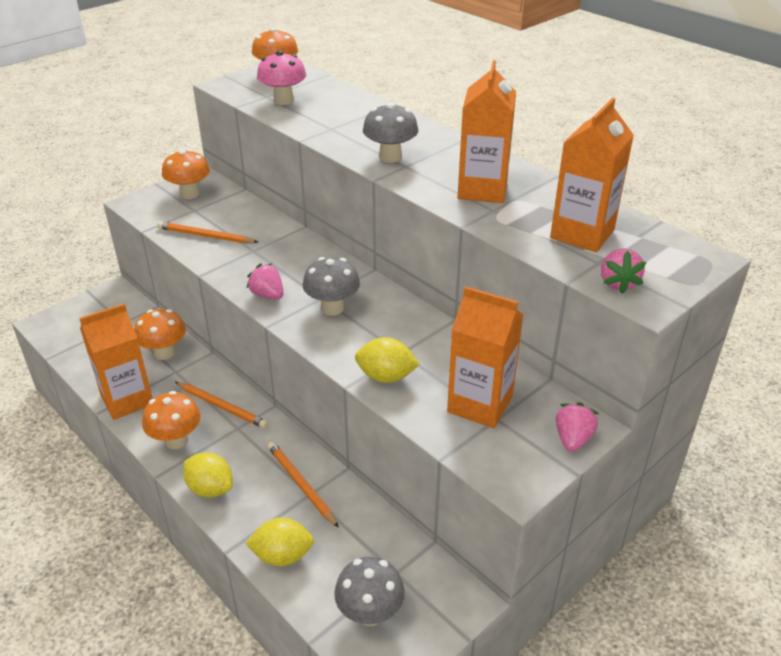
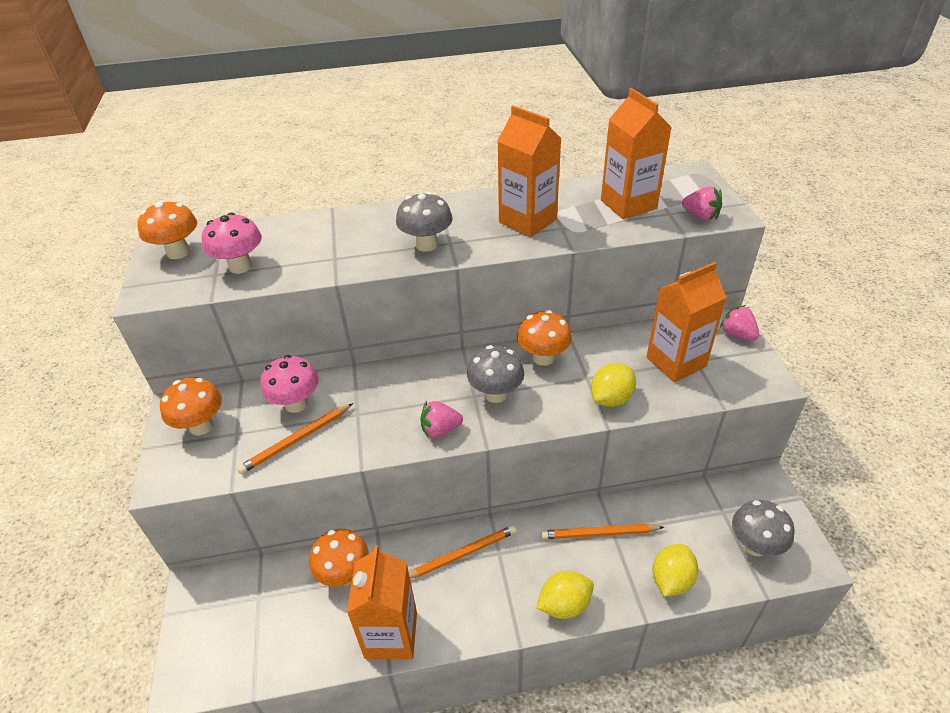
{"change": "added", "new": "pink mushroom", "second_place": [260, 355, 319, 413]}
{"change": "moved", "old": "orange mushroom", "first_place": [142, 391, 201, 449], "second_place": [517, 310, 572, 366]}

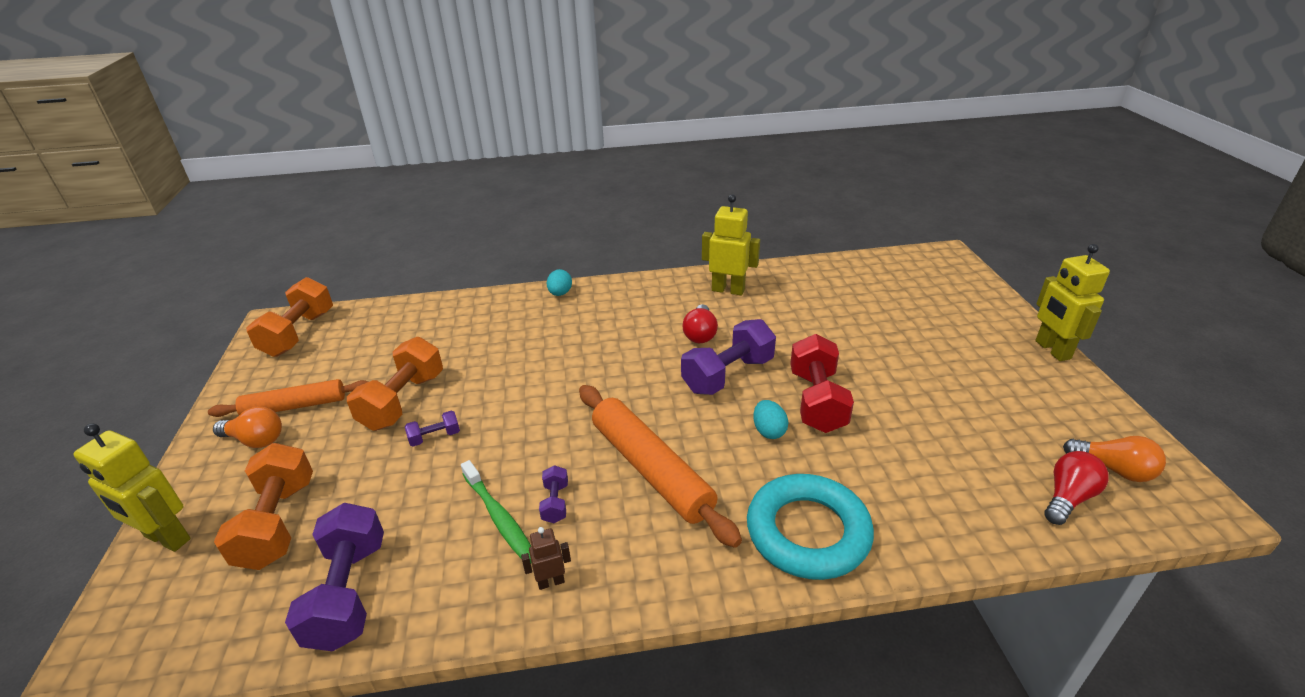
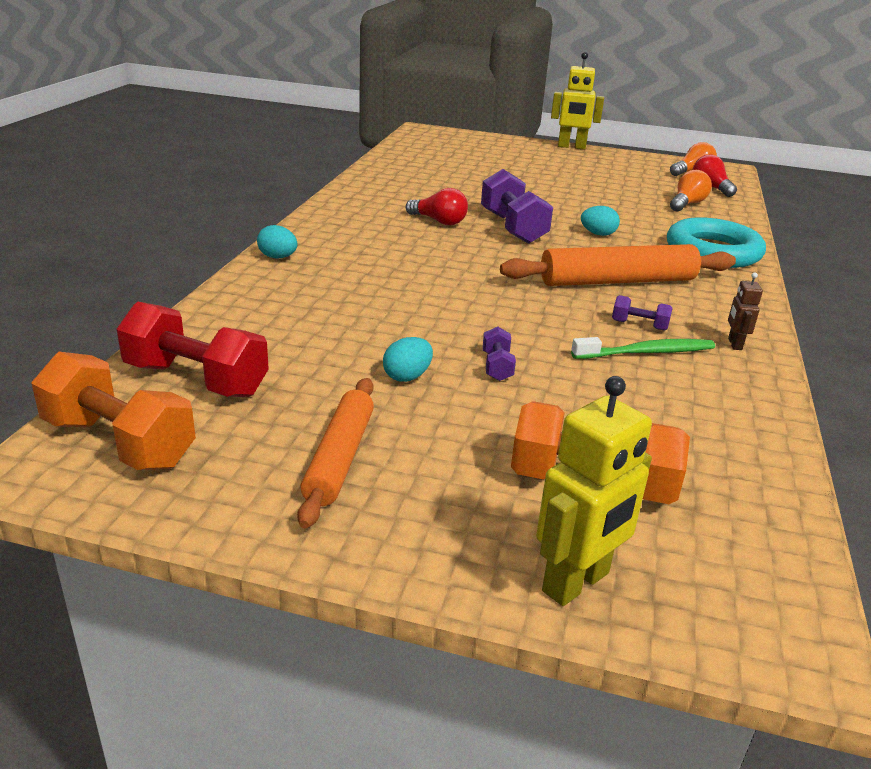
{"change": "removed", "old": "purple dumbbell", "first_place": [285, 503, 384, 652]}
{"change": "removed", "old": "yellow robot", "first_place": [702, 194, 760, 295]}
{"change": "moved", "old": "orange light bulb", "first_place": [213, 407, 282, 448], "second_place": [670, 170, 712, 211]}
{"change": "moved", "old": "red dumbbell", "first_place": [790, 334, 854, 433], "second_place": [116, 302, 269, 397]}
{"change": "replaced", "old": "orange dumbbell", "new": "turquoise egg", "first_place": [347, 337, 443, 431], "second_place": [383, 337, 433, 382]}

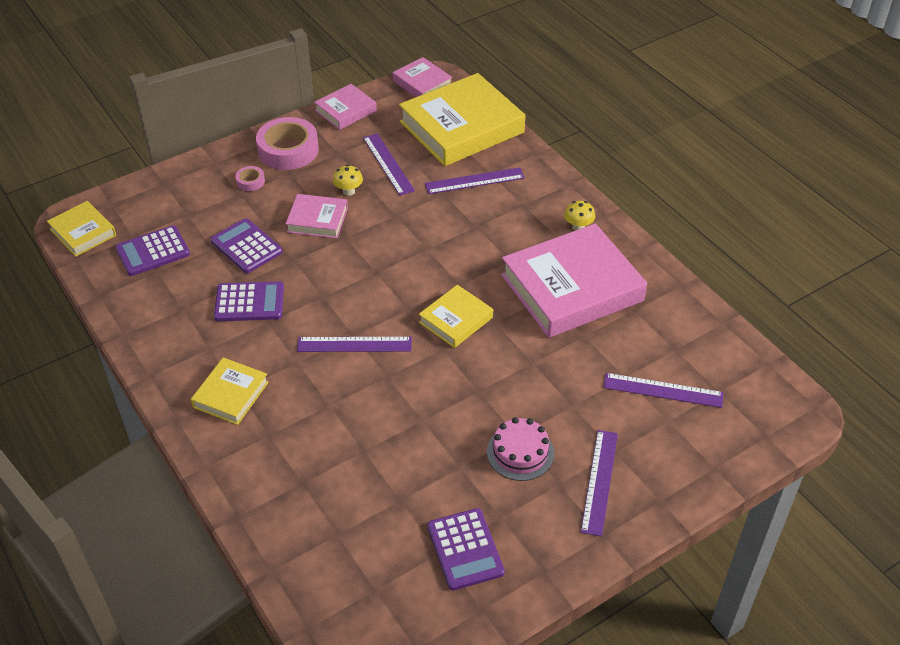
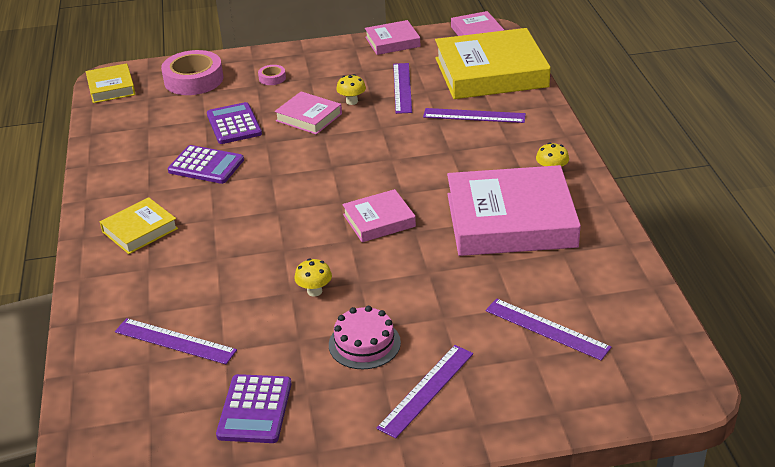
{"change": "removed", "old": "purple calculator", "first_place": [115, 225, 190, 276]}
{"change": "added", "new": "yellow mushroom", "second_place": [294, 259, 332, 297]}
{"change": "moved", "old": "pink tape", "first_place": [256, 117, 319, 170], "second_place": [161, 50, 223, 95]}
{"change": "moved", "old": "purple ruler", "first_place": [297, 337, 412, 352], "second_place": [115, 318, 237, 364]}
{"change": "recoloured", "old": "yellow book", "new": "pink book", "first_place": [419, 285, 493, 348], "second_place": [342, 189, 416, 242]}

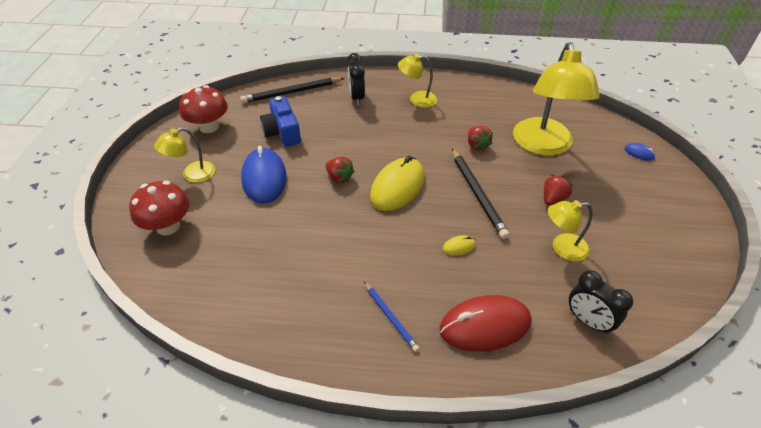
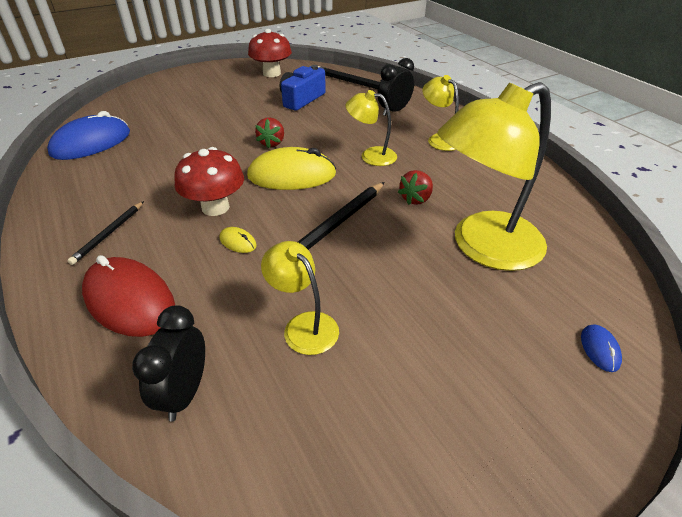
{"change": "removed", "old": "red strawberry", "first_place": [544, 175, 573, 206]}
{"change": "moved", "old": "red mushroom", "first_place": [129, 181, 189, 235], "second_place": [174, 147, 244, 216]}
{"change": "moved", "old": "yellow lamp", "first_place": [154, 127, 215, 183], "second_place": [346, 90, 397, 166]}
{"change": "moved", "old": "blue mouse", "first_place": [241, 146, 287, 204], "second_place": [47, 111, 130, 160]}
{"change": "recoloured", "old": "blue pencil", "new": "black pencil", "first_place": [364, 282, 420, 352], "second_place": [67, 201, 144, 265]}

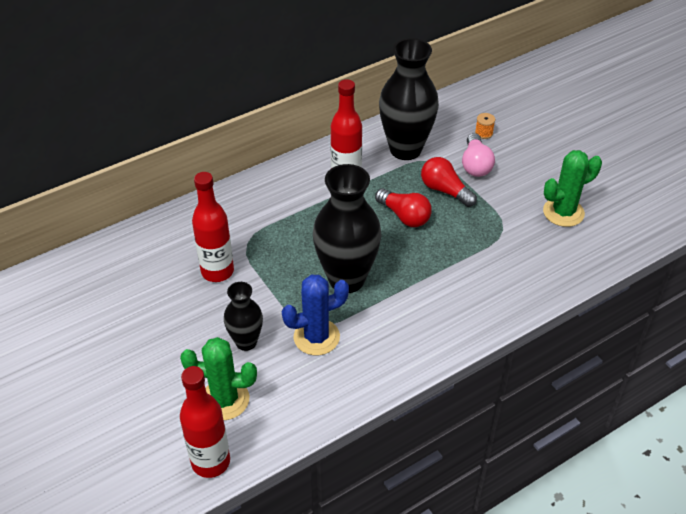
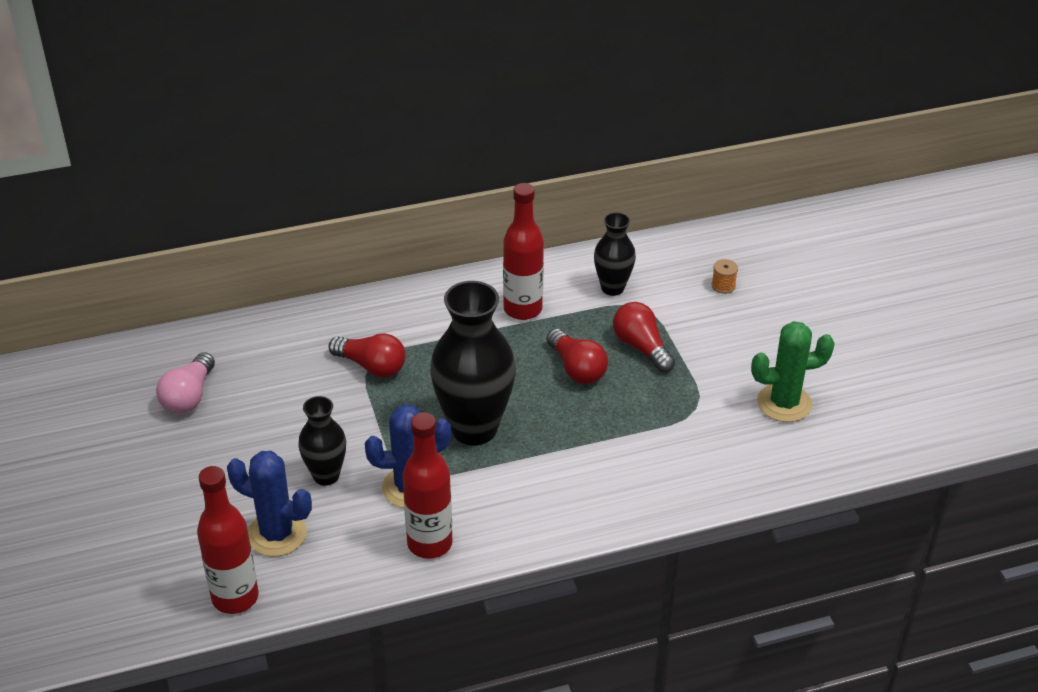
{"change": "added", "new": "red light bulb", "second_place": [329, 333, 406, 378]}
{"change": "moved", "old": "red bottle", "first_place": [192, 172, 234, 282], "second_place": [403, 412, 453, 559]}
{"change": "moved", "old": "pink light bulb", "first_place": [462, 133, 495, 177], "second_place": [156, 352, 215, 414]}
{"change": "recoloured", "old": "green cactus", "new": "blue cactus", "first_place": [180, 337, 257, 420], "second_place": [227, 451, 312, 557]}
{"change": "resized", "old": "black vase", "first_place": [379, 38, 439, 160], "second_place": [594, 212, 636, 296], "factor": 0.55}

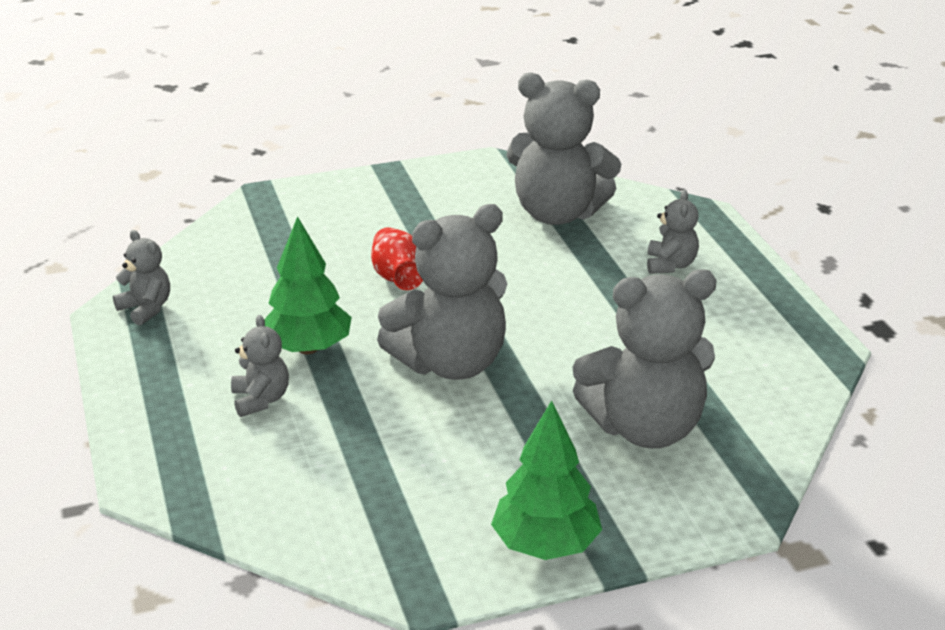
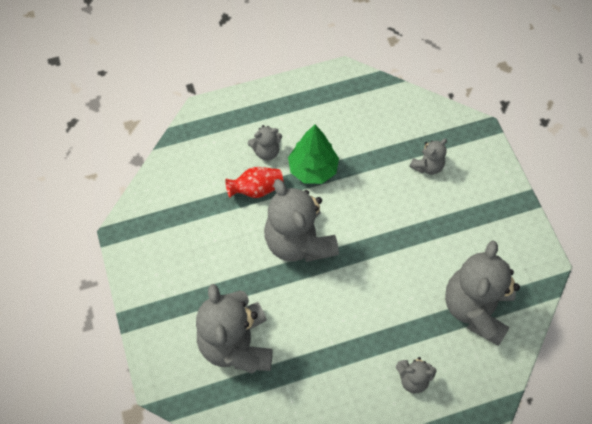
{"change": "removed", "old": "green tree", "first_place": [491, 400, 602, 560]}
{"change": "moved", "old": "grey teddy bear", "first_place": [113, 230, 170, 325], "second_place": [409, 138, 447, 175]}
{"change": "moved", "old": "red vase", "first_place": [371, 227, 423, 290], "second_place": [225, 167, 283, 198]}

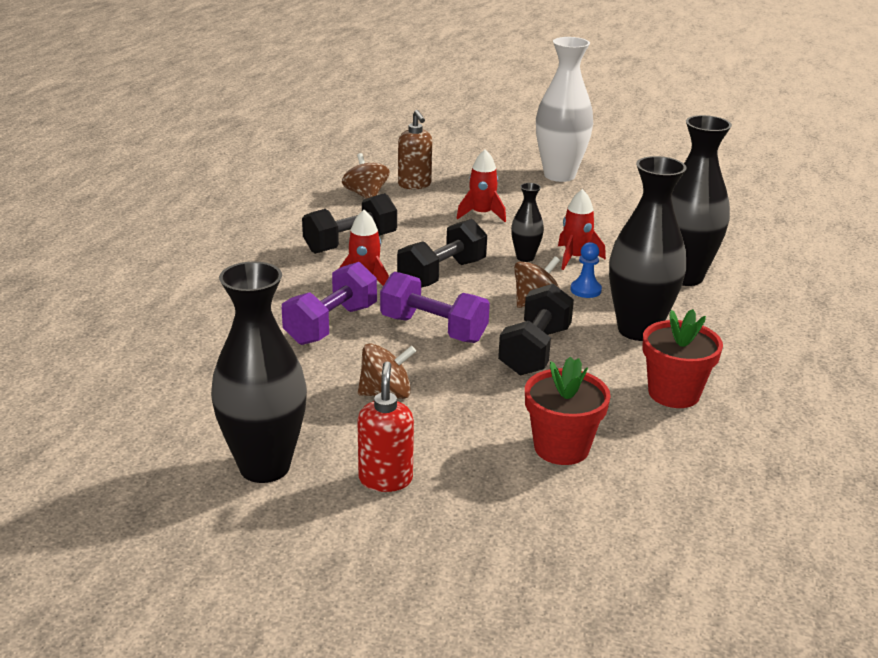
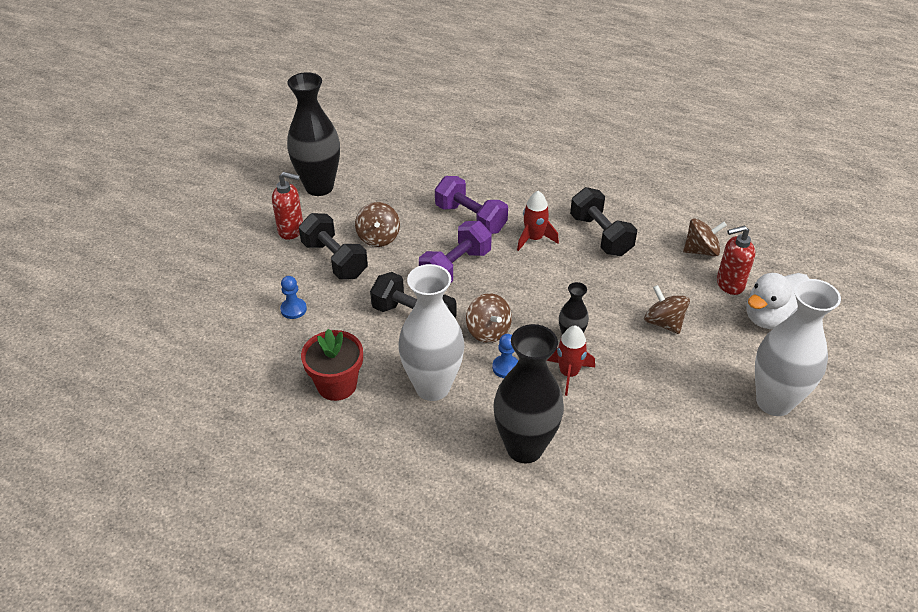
{"change": "added", "new": "white duck", "second_place": [746, 273, 809, 329]}
{"change": "moved", "old": "black dumbbell", "first_place": [397, 219, 487, 288], "second_place": [299, 213, 368, 279]}
{"change": "replaced", "old": "red rocket", "new": "brown spinning top", "first_place": [456, 149, 506, 222], "second_place": [644, 285, 690, 334]}
{"change": "replaced", "old": "red flower pot", "new": "blue pawn", "first_place": [525, 357, 611, 465], "second_place": [280, 276, 307, 319]}
{"change": "recoloured", "old": "brown soap dispenser", "new": "red soap dispenser", "first_place": [398, 110, 432, 189], "second_place": [717, 225, 755, 295]}
{"change": "recoloured", "old": "black vase", "new": "white vase", "first_place": [609, 156, 687, 341], "second_place": [398, 264, 464, 401]}

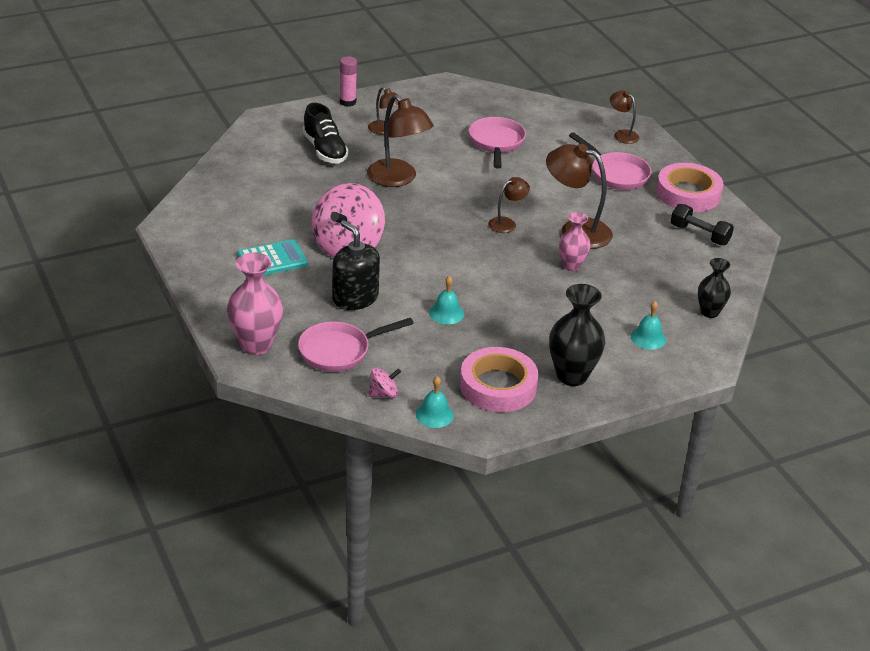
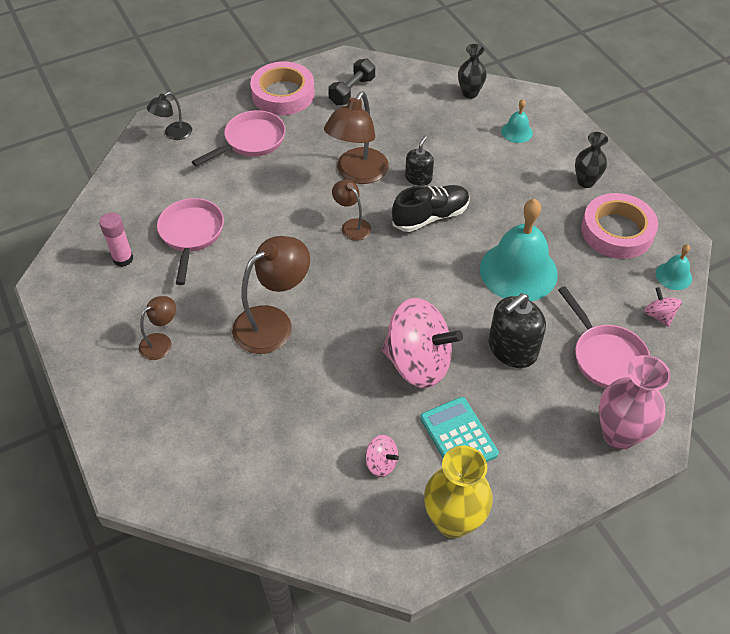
{"change": "added", "new": "pink spinning top", "second_place": [365, 435, 399, 477]}
{"change": "added", "new": "yellow vase", "second_place": [424, 446, 493, 538]}
{"change": "moved", "old": "black shoe", "first_place": [302, 103, 349, 164], "second_place": [392, 185, 470, 232]}
{"change": "moved", "old": "pink glue stick", "first_place": [340, 56, 357, 107], "second_place": [99, 213, 133, 267]}
{"change": "replaced", "old": "pink vase", "new": "black soap dispenser", "first_place": [559, 212, 591, 271], "second_place": [405, 136, 434, 186]}
{"change": "recoloured", "old": "brown lamp", "new": "black lamp", "first_place": [610, 91, 639, 144], "second_place": [147, 92, 192, 140]}
{"change": "turned", "old": "pink pan", "first_place": [469, 117, 526, 169], "second_place": [157, 198, 224, 285], "degrees": 90}
{"change": "resized", "old": "turquoise bell", "first_place": [429, 276, 464, 324], "second_place": [480, 199, 558, 301], "factor": 2.17}
{"change": "resized", "old": "black vase", "first_place": [549, 284, 605, 386], "second_place": [575, 132, 608, 188], "factor": 0.62}

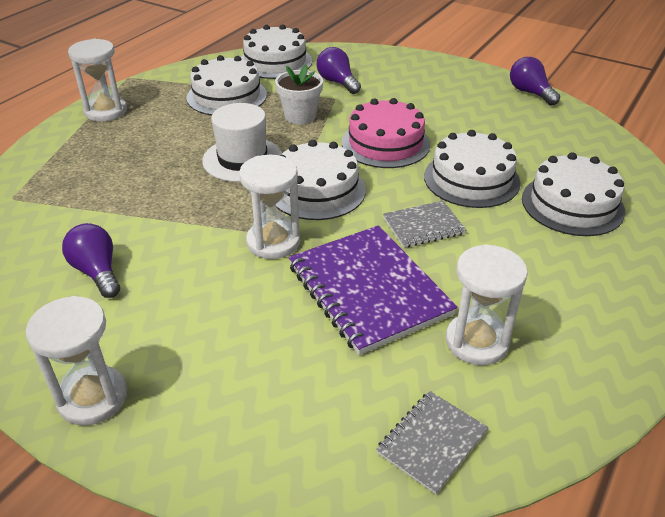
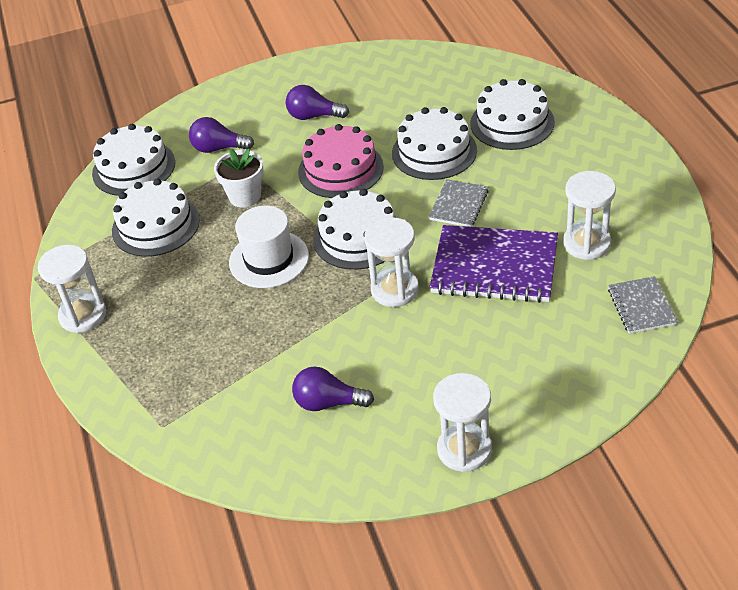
{"change": "moved", "old": "purple light bulb", "first_place": [510, 57, 560, 106], "second_place": [286, 85, 349, 120]}

